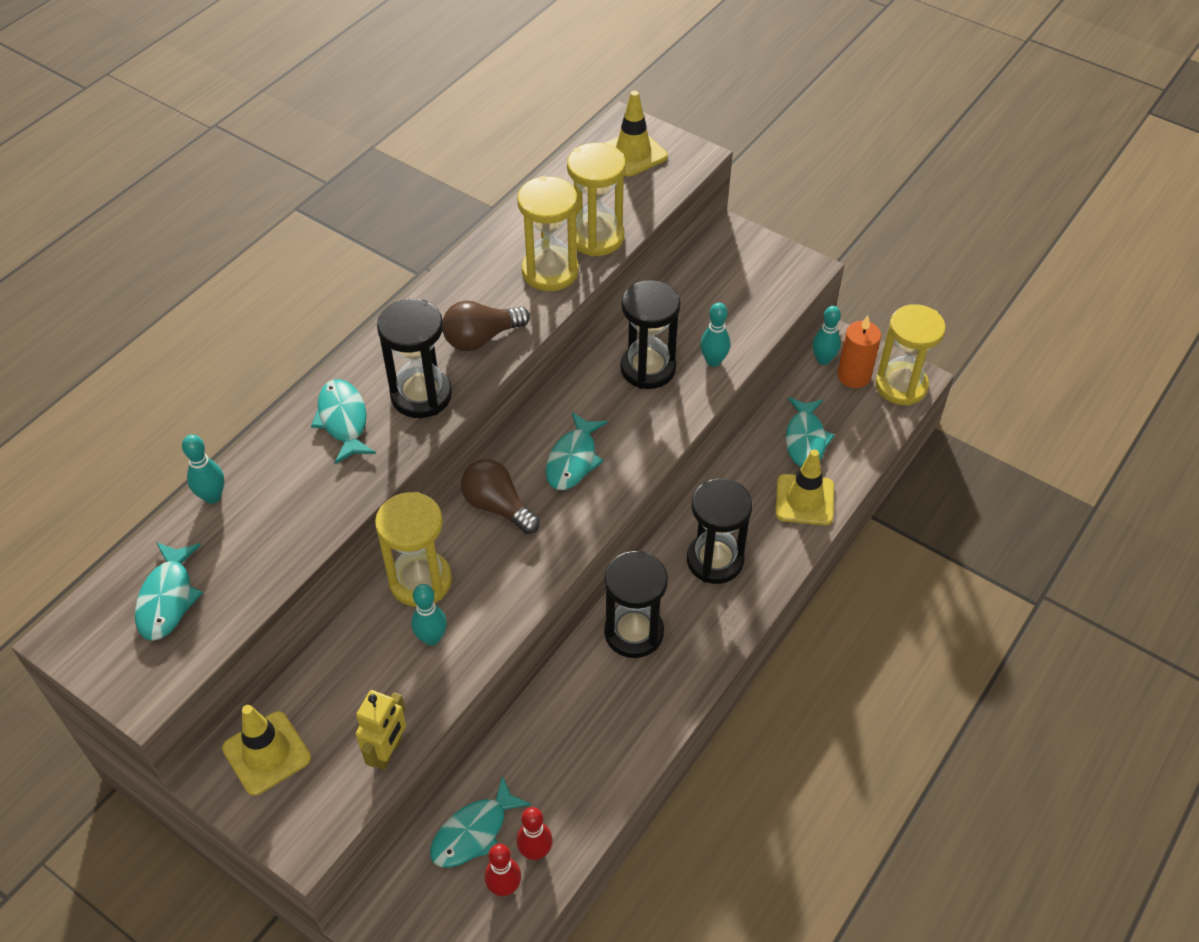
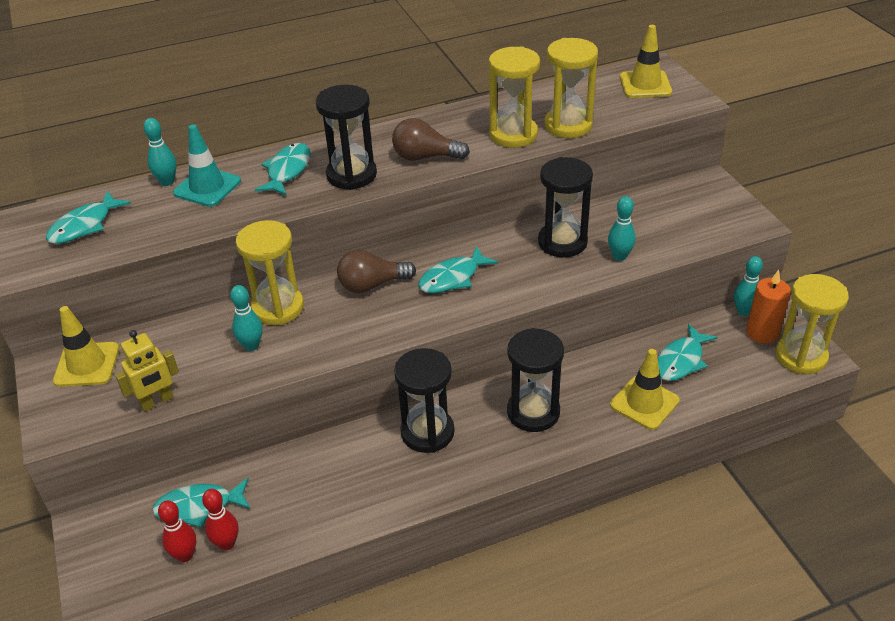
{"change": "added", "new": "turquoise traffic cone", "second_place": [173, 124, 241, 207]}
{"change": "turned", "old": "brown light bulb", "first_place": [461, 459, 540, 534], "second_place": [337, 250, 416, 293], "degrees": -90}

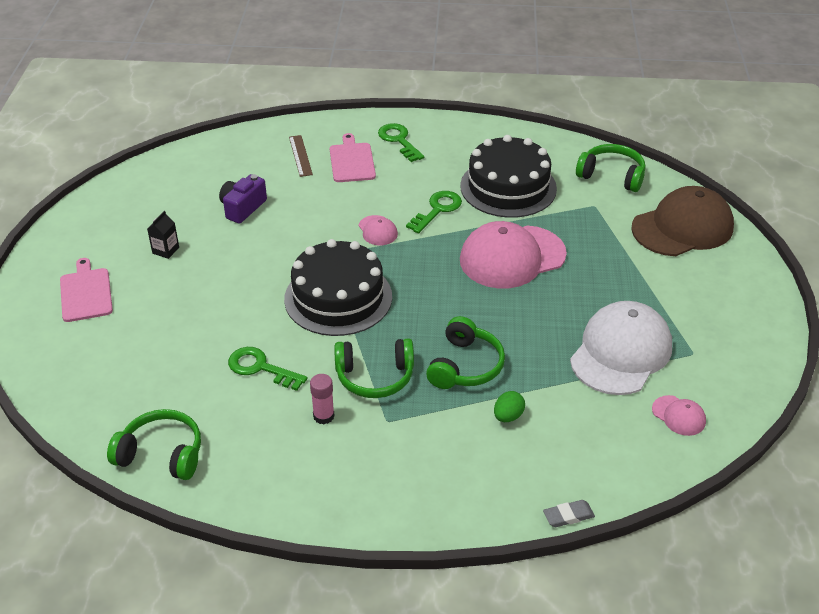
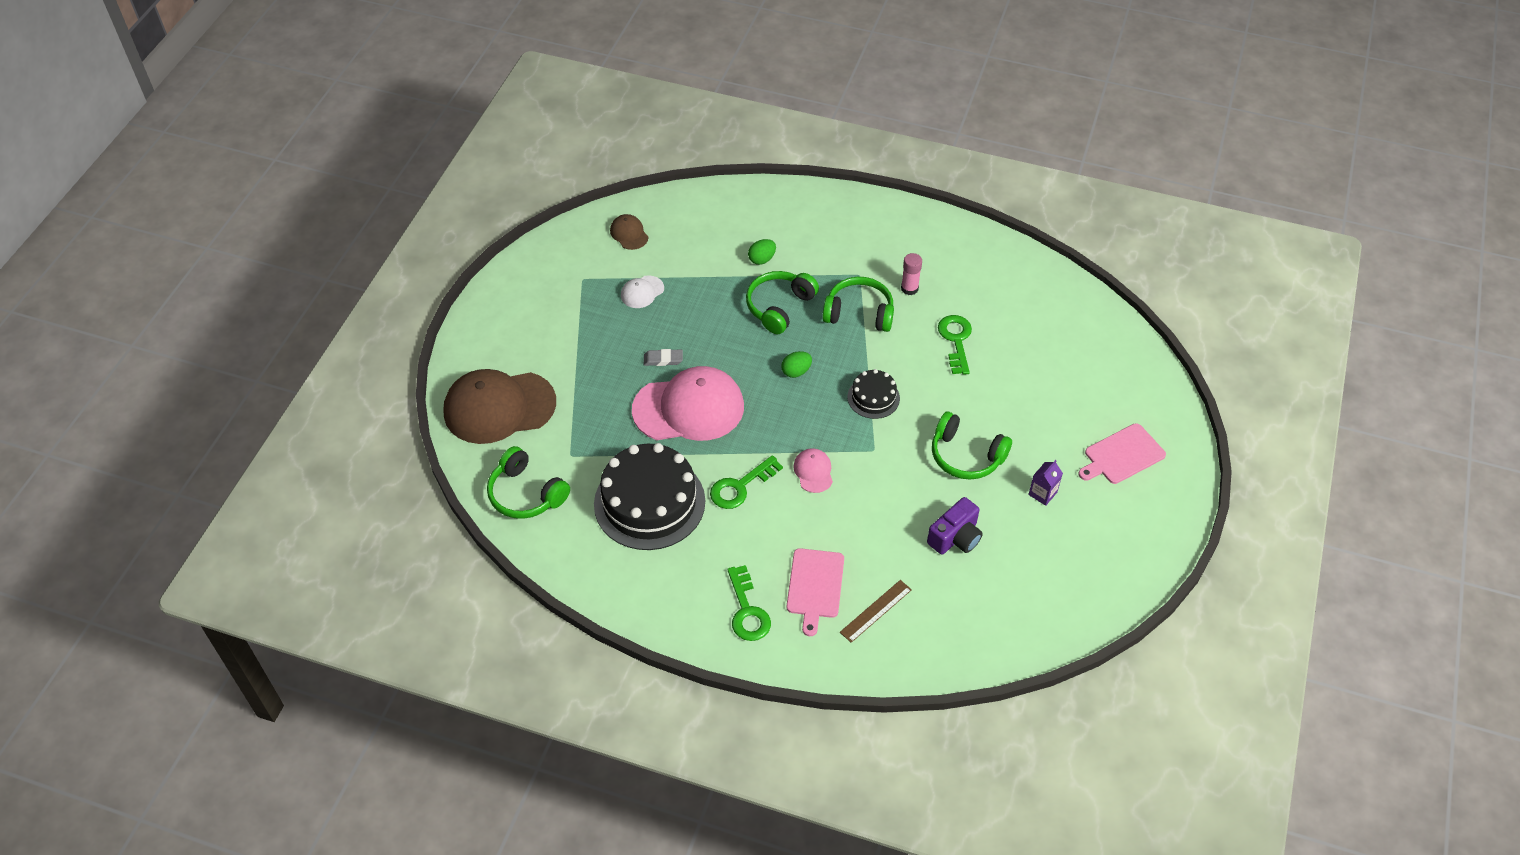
{"change": "added", "new": "green egg", "second_place": [781, 351, 812, 378]}
{"change": "moved", "old": "green headphones", "first_place": [107, 409, 201, 480], "second_place": [932, 412, 1012, 480]}
{"change": "moved", "old": "grey eraser", "first_place": [543, 500, 595, 527], "second_place": [644, 349, 683, 366]}
{"change": "recoloured", "old": "black carton", "new": "purple carton", "first_place": [147, 211, 179, 259], "second_place": [1028, 460, 1063, 506]}
{"change": "recoloured", "old": "pink cap", "new": "brown cap", "first_place": [652, 395, 706, 436], "second_place": [610, 214, 648, 250]}
{"change": "turned", "old": "pink cutting board", "first_place": [60, 258, 113, 322], "second_place": [1078, 423, 1166, 484], "degrees": 60}
{"change": "turned", "old": "green key", "first_place": [228, 347, 308, 391], "second_place": [938, 315, 972, 375], "degrees": -135}
{"change": "turned", "old": "brown ruler", "first_place": [289, 135, 313, 177], "second_place": [840, 580, 912, 643], "degrees": 45}
{"change": "resized", "old": "black cake", "first_place": [284, 239, 392, 336], "second_place": [848, 369, 900, 419], "factor": 0.5}
{"change": "resized", "old": "white cap", "first_place": [570, 301, 672, 395], "second_place": [621, 275, 664, 308], "factor": 0.44}

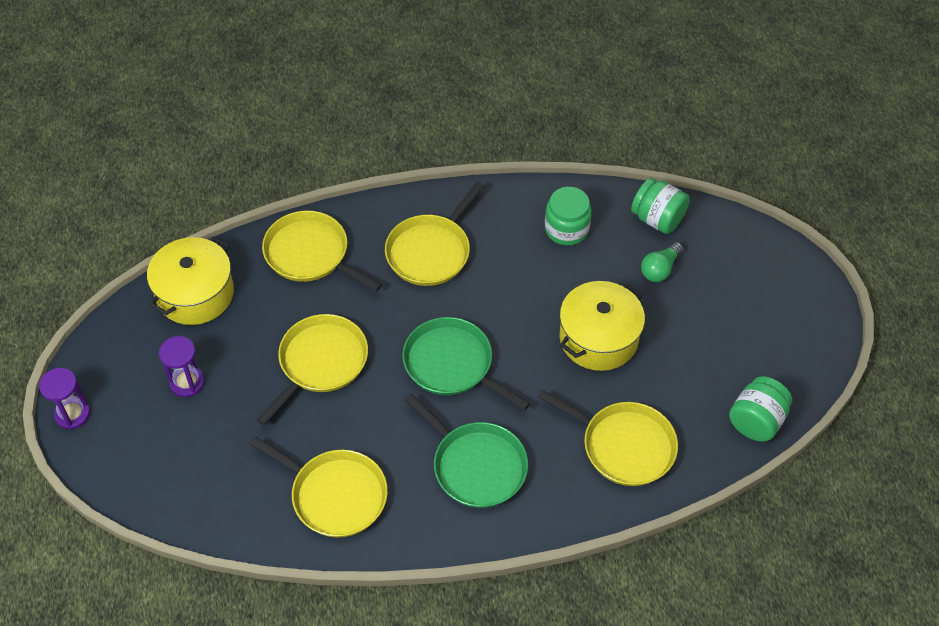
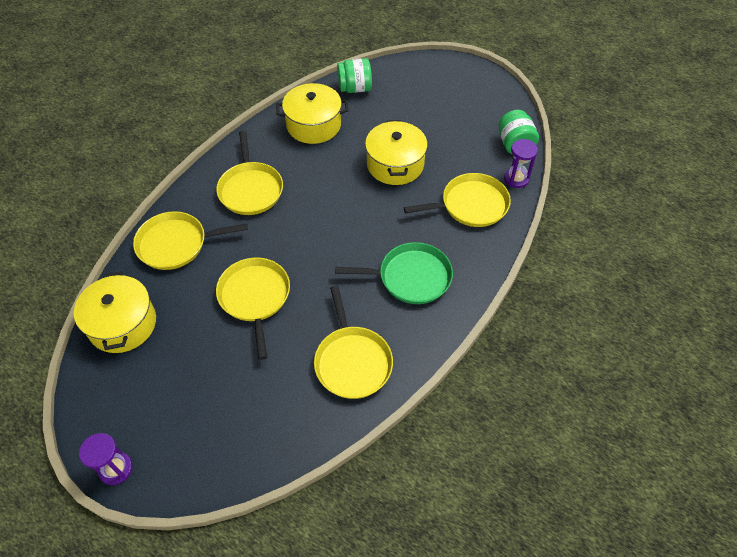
{"change": "removed", "old": "green pan", "first_place": [402, 317, 530, 411]}
{"change": "removed", "old": "green light bulb", "first_place": [641, 242, 683, 282]}
{"change": "moved", "old": "purple hourglass", "first_place": [159, 336, 205, 397], "second_place": [504, 139, 538, 188]}
{"change": "replaced", "old": "green jar", "new": "yellow pot", "first_place": [545, 187, 592, 245], "second_place": [276, 83, 348, 144]}
{"change": "turned", "old": "yellow pan", "first_place": [249, 436, 388, 538], "second_place": [314, 286, 393, 399], "degrees": 90}

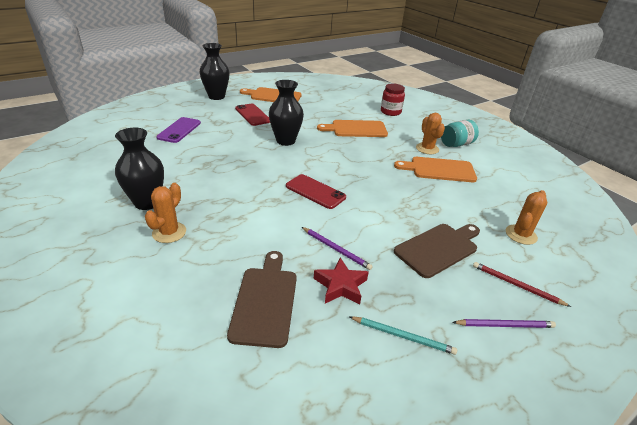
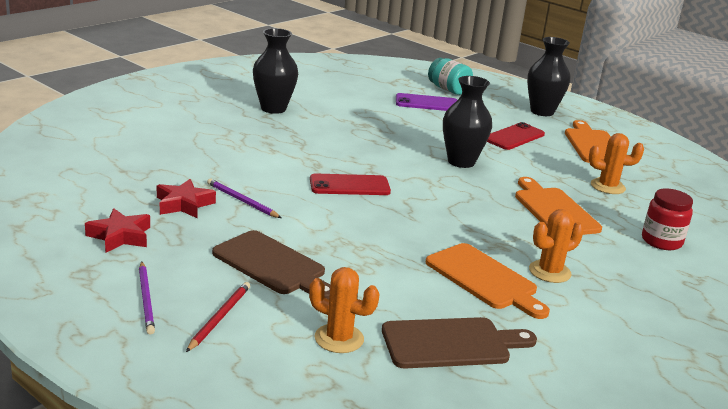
{"change": "moved", "old": "orange cactus", "first_place": [145, 183, 186, 243], "second_place": [589, 133, 644, 194]}
{"change": "moved", "old": "brown cutting board", "first_place": [227, 251, 297, 348], "second_place": [382, 317, 537, 368]}
{"change": "moved", "old": "turquoise jar", "first_place": [441, 120, 479, 147], "second_place": [428, 58, 473, 95]}
{"change": "replaced", "old": "turquoise pencil", "new": "red star", "first_place": [349, 316, 457, 355], "second_place": [85, 208, 150, 253]}
{"change": "turned", "old": "red phone", "first_place": [286, 174, 346, 209], "second_place": [310, 173, 391, 195], "degrees": 60}
{"change": "turned", "old": "purple pencil", "first_place": [302, 227, 373, 270], "second_place": [207, 179, 281, 218], "degrees": 105}
{"change": "turned", "old": "orange cutting board", "first_place": [394, 157, 477, 182], "second_place": [426, 243, 550, 319], "degrees": 150}

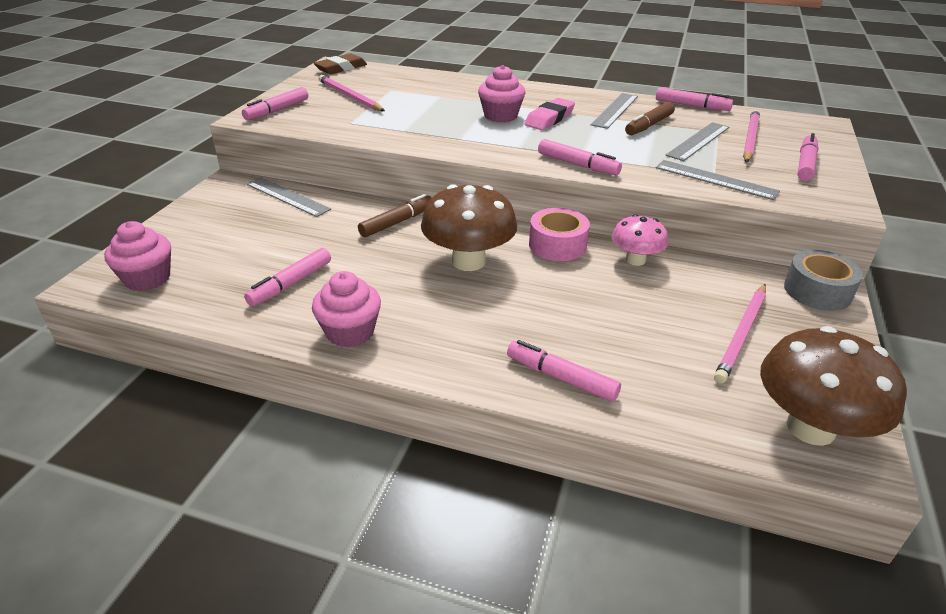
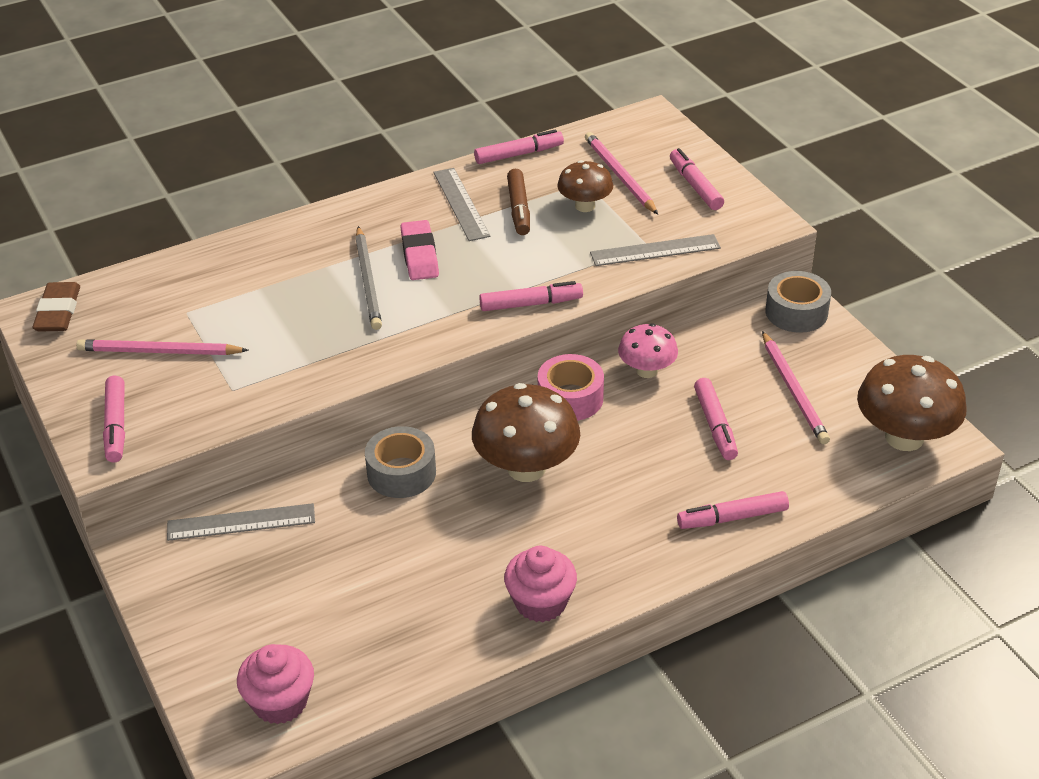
{"change": "moved", "old": "pink marker", "first_place": [244, 248, 331, 306], "second_place": [694, 378, 738, 460]}
{"change": "replaced", "old": "brown marker", "new": "grey tape", "first_place": [358, 194, 431, 237], "second_place": [365, 426, 436, 498]}
{"change": "replaced", "old": "pink cupcake", "new": "grey pencil", "first_place": [478, 65, 525, 123], "second_place": [355, 226, 382, 330]}
{"change": "replaced", "old": "grey ruler", "new": "brown mushroom", "first_place": [666, 122, 729, 161], "second_place": [557, 160, 613, 212]}

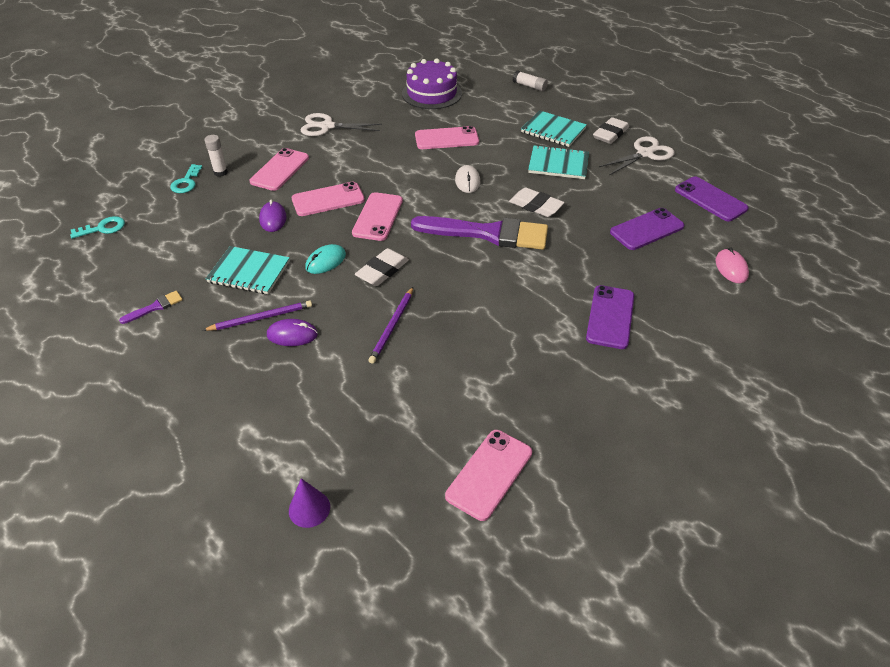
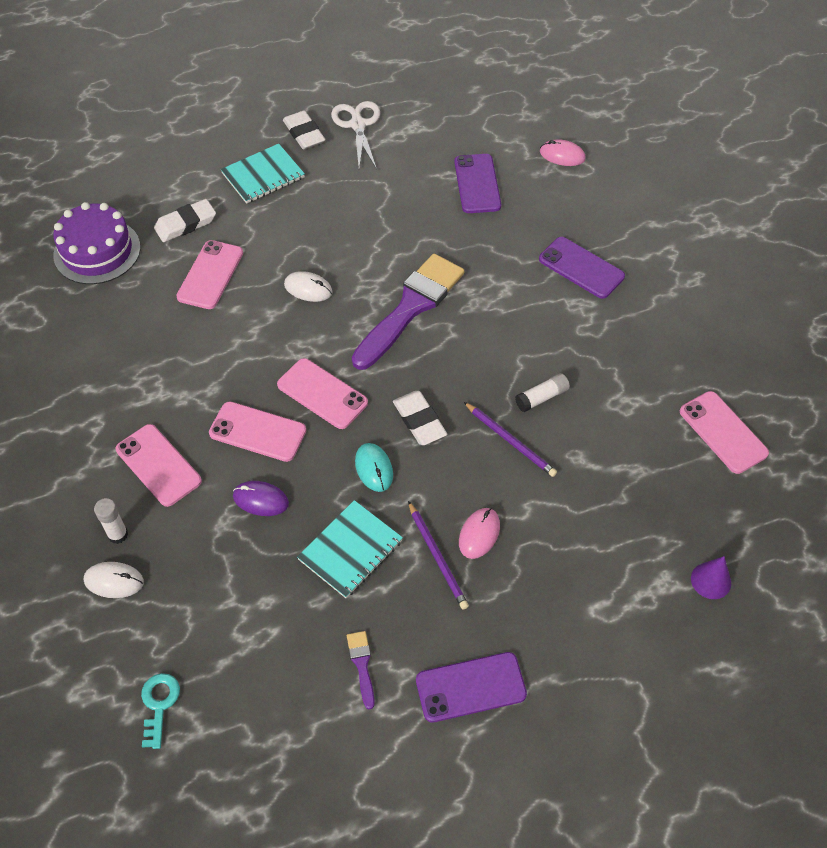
{"change": "removed", "old": "white scissors", "first_place": [300, 113, 382, 136]}
{"change": "removed", "old": "turquoise notebook", "first_place": [528, 145, 589, 179]}
{"change": "moved", "old": "white eraser", "first_place": [509, 187, 564, 217], "second_place": [154, 199, 216, 242]}
{"change": "moved", "old": "white glue stick", "first_place": [513, 71, 548, 91], "second_place": [515, 373, 570, 412]}
{"change": "moved", "old": "purple phone", "first_place": [675, 176, 748, 222], "second_place": [416, 652, 527, 723]}
{"change": "replaced", "old": "turquoise key", "new": "white mouse", "first_place": [170, 164, 202, 193], "second_place": [84, 562, 144, 598]}
{"change": "recoloured", "old": "purple mouse", "new": "pink mouse", "first_place": [267, 319, 318, 346], "second_place": [459, 508, 500, 559]}
{"change": "turned", "old": "purple pencil", "first_place": [202, 300, 312, 331], "second_place": [408, 501, 469, 610], "degrees": 150}
{"change": "turned", "old": "pink phone", "first_place": [292, 182, 365, 216], "second_place": [209, 401, 306, 462], "degrees": -75}

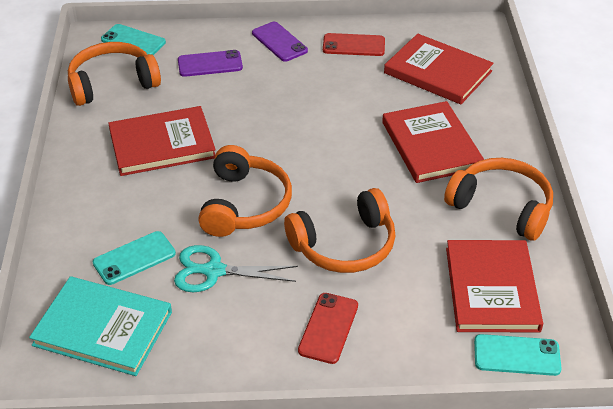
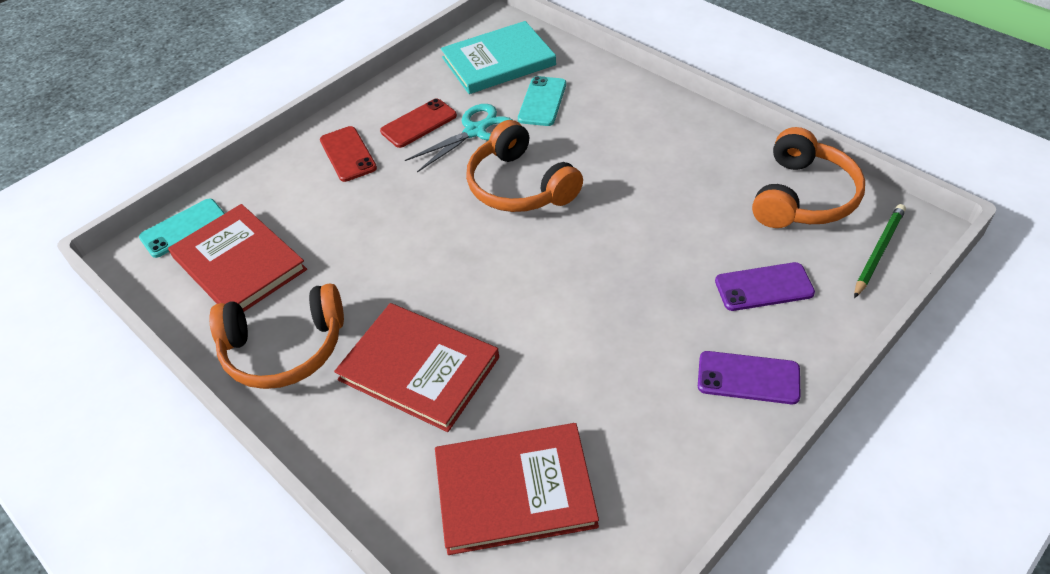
{"change": "removed", "old": "red book", "first_place": [108, 106, 216, 176]}
{"change": "removed", "old": "orange headphones", "first_place": [284, 188, 396, 273]}
{"change": "moved", "old": "red phone", "first_place": [323, 33, 385, 56], "second_place": [380, 98, 457, 148]}
{"change": "replaced", "old": "turquoise phone", "new": "green pencil", "first_place": [101, 24, 166, 55], "second_place": [854, 204, 906, 298]}
{"change": "turned", "old": "purple phone", "first_place": [178, 50, 243, 77], "second_place": [715, 262, 815, 311], "degrees": 45}

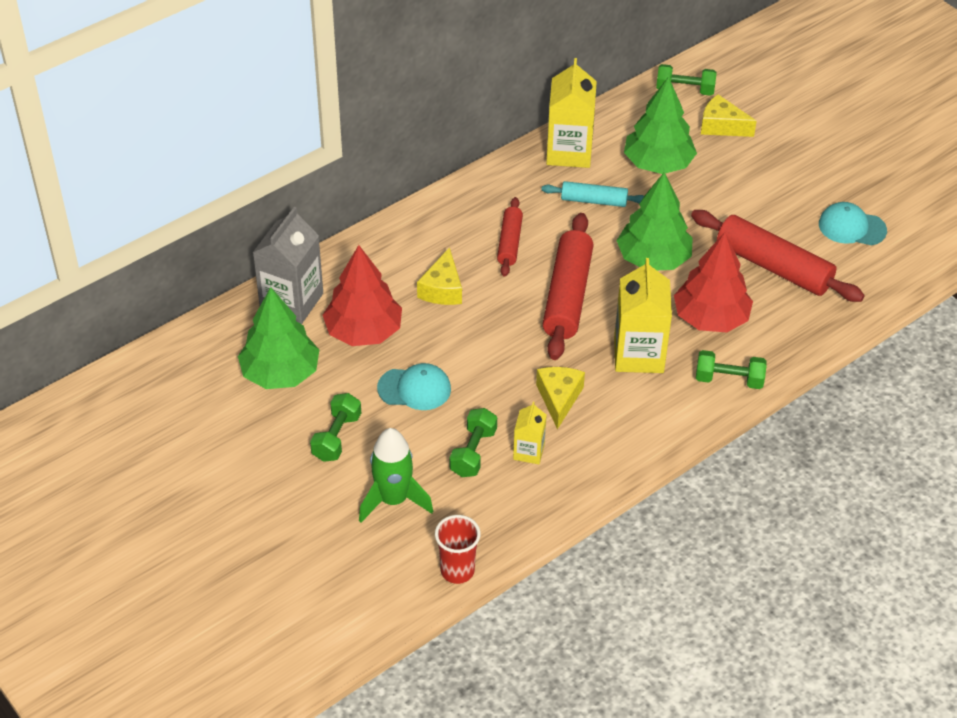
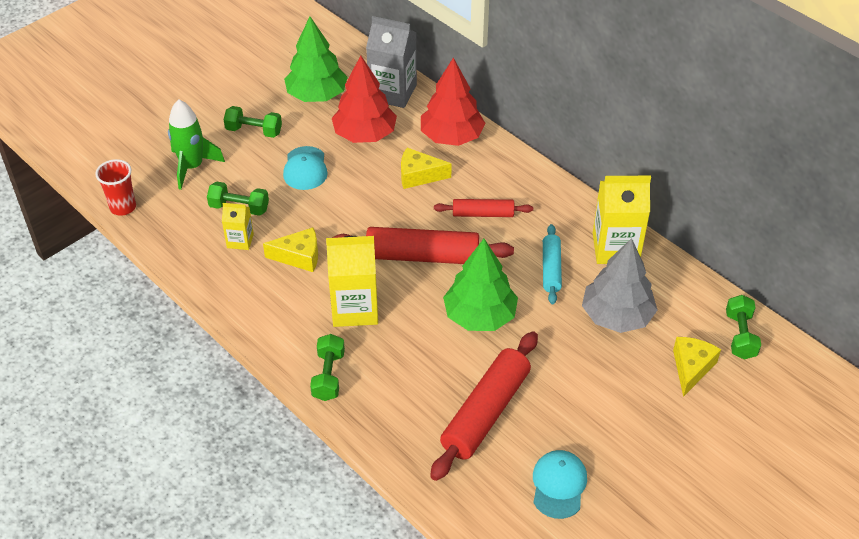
{"change": "moved", "old": "red tree", "first_place": [674, 232, 753, 332], "second_place": [421, 58, 485, 146]}
{"change": "recoloured", "old": "green tree", "new": "grey tree", "first_place": [624, 76, 697, 174], "second_place": [582, 238, 657, 333]}

